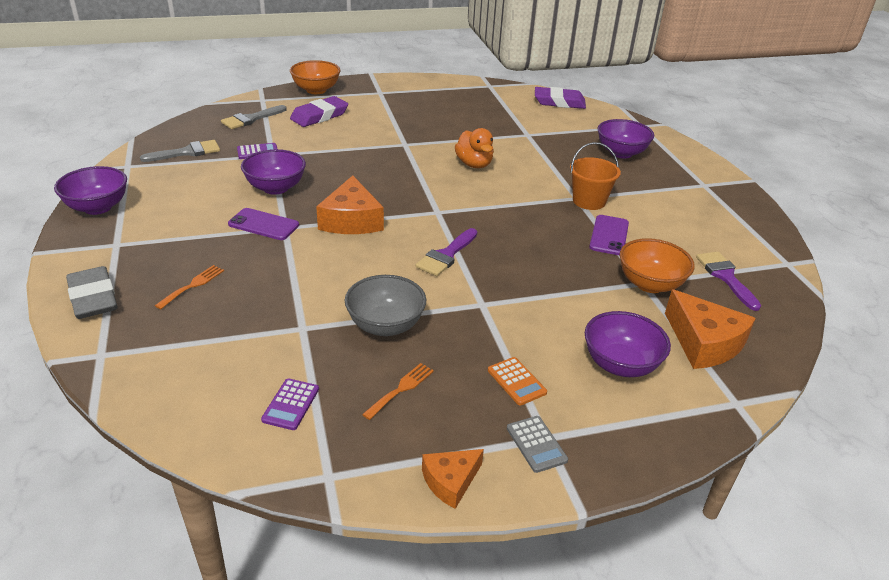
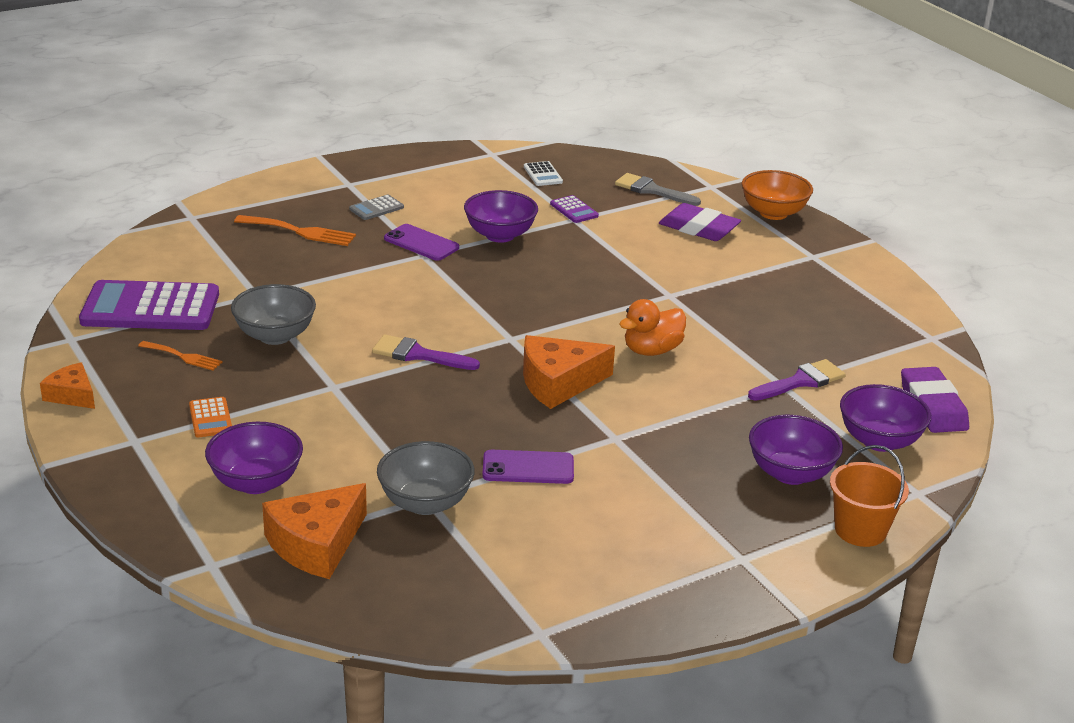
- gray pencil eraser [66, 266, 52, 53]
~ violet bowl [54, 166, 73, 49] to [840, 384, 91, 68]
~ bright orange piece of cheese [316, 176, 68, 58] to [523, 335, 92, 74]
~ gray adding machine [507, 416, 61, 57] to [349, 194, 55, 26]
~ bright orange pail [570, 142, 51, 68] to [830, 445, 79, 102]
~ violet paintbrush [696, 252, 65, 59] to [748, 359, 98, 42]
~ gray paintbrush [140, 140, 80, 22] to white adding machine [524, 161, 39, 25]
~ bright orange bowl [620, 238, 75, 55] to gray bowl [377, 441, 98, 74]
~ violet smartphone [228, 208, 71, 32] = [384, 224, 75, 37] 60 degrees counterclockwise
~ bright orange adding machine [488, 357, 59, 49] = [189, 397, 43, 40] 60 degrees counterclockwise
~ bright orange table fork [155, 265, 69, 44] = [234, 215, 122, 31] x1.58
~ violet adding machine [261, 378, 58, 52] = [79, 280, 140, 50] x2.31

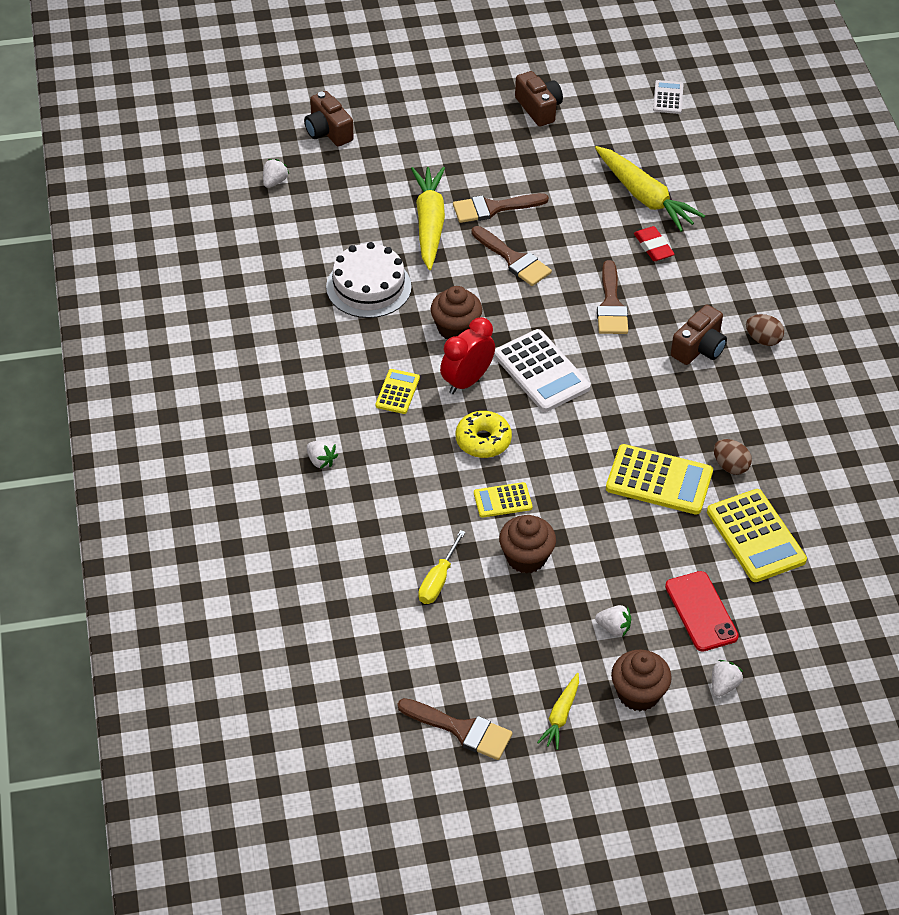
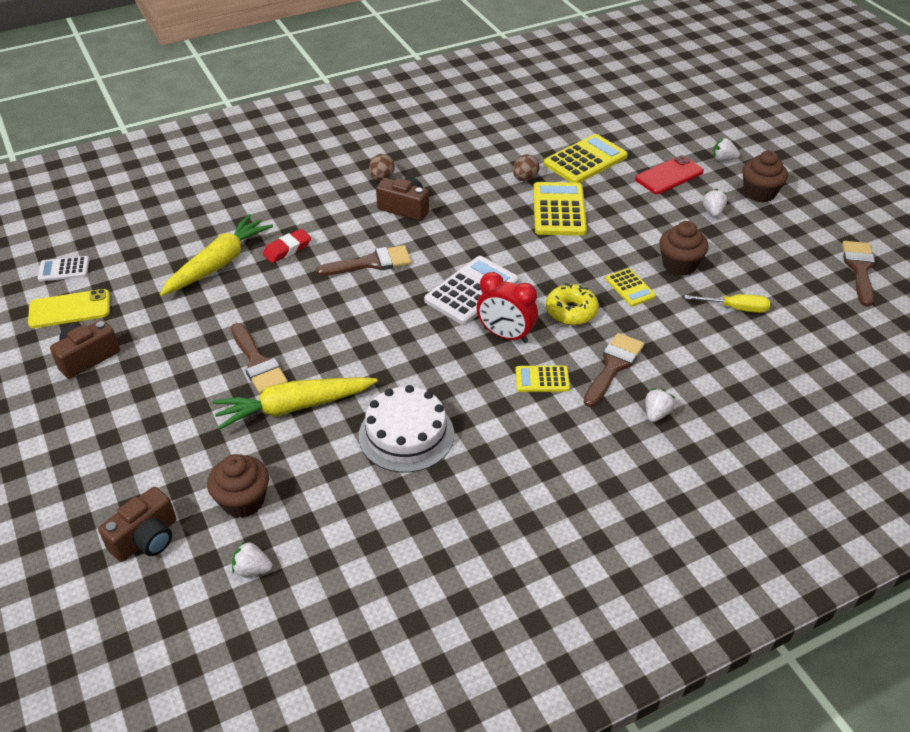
- bright yellow carrot [537, 673, 42, 77]
+ bright yellow smartphone [28, 289, 82, 39]
~ brown fairy cake [430, 286, 52, 53] to [207, 454, 62, 64]
~ brown paintbrush [471, 226, 81, 60] to [584, 333, 60, 74]

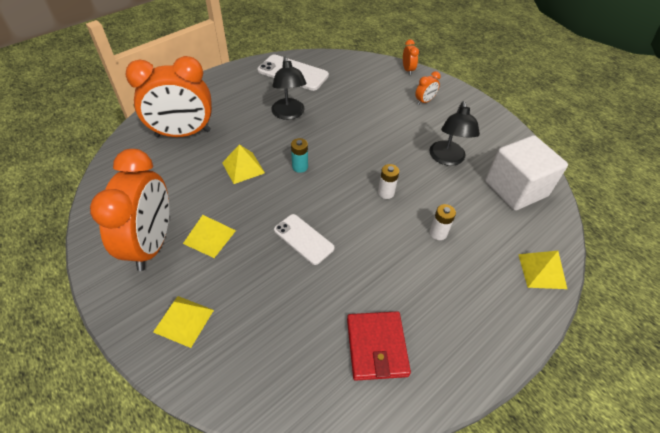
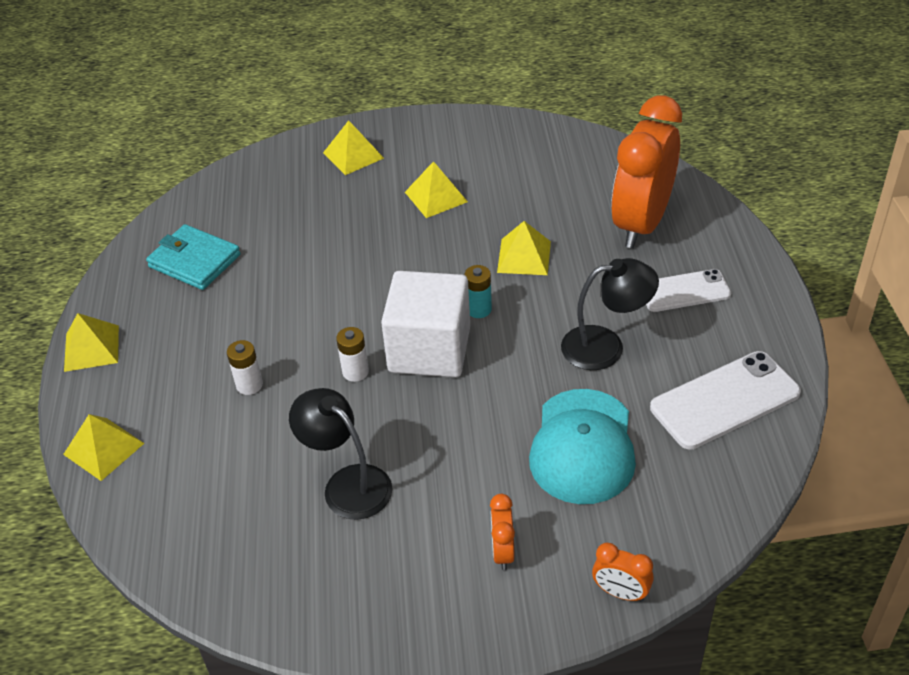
- bright orange bedside clock [90, 149, 79, 122]
+ bright yellow solid pyramid [64, 313, 55, 59]
+ aqua cap [529, 389, 107, 115]
~ white smartphone [274, 214, 61, 51] to [646, 269, 85, 43]
~ white block [485, 135, 83, 76] to [381, 271, 89, 106]
~ red card wallet [347, 311, 64, 70] to aqua card wallet [146, 224, 95, 66]
~ ebony desk lamp [271, 57, 36, 63] = [561, 258, 98, 112] 150 degrees clockwise

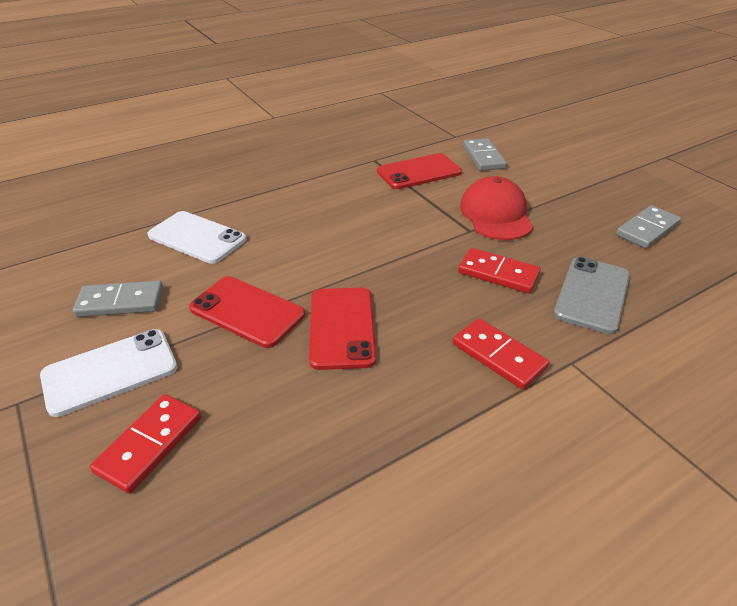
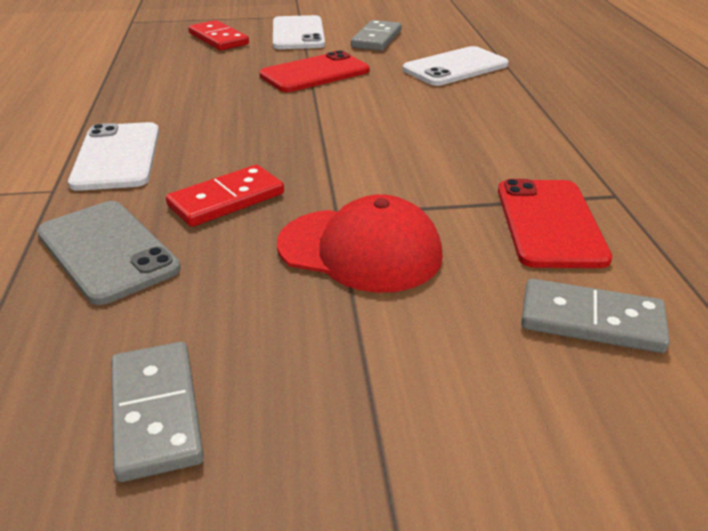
- red smartphone [309, 288, 67, 82]
~ red domino piece [452, 318, 97, 72] to white smartphone [68, 122, 91, 69]

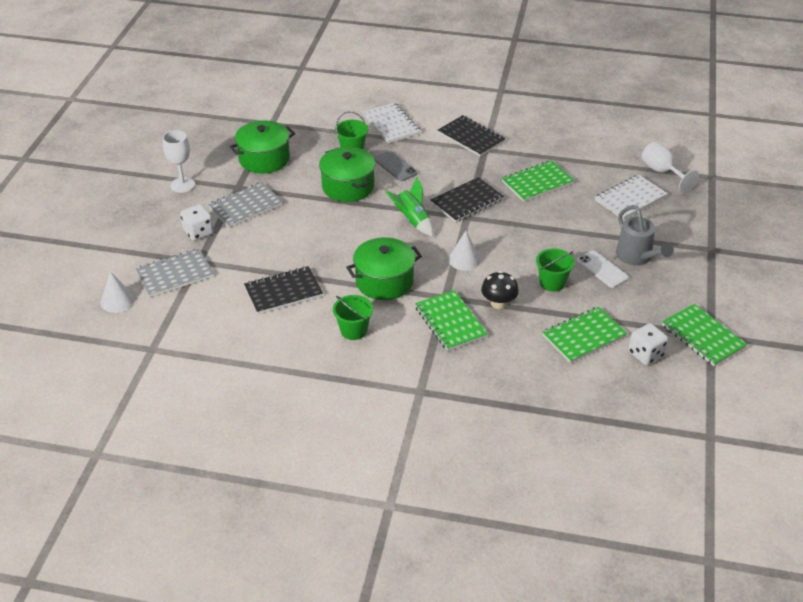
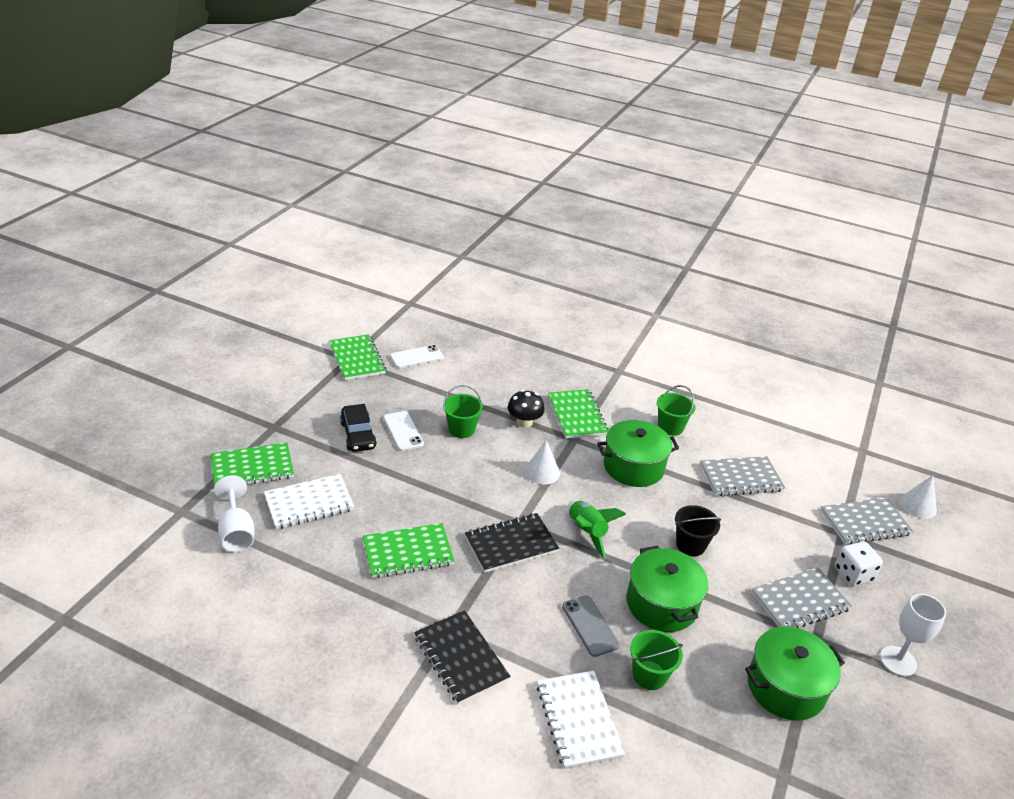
+ ebony pail [675, 505, 46, 51]
~ green notebook [542, 307, 86, 56] to [211, 442, 83, 44]
~ gray watering can [616, 205, 58, 60] to ebony automobile [340, 404, 37, 48]
~ white game die [628, 323, 40, 42] to white smartphone [390, 345, 54, 23]
~ ebony notebook [244, 266, 79, 48] to gray notebook [700, 456, 85, 40]

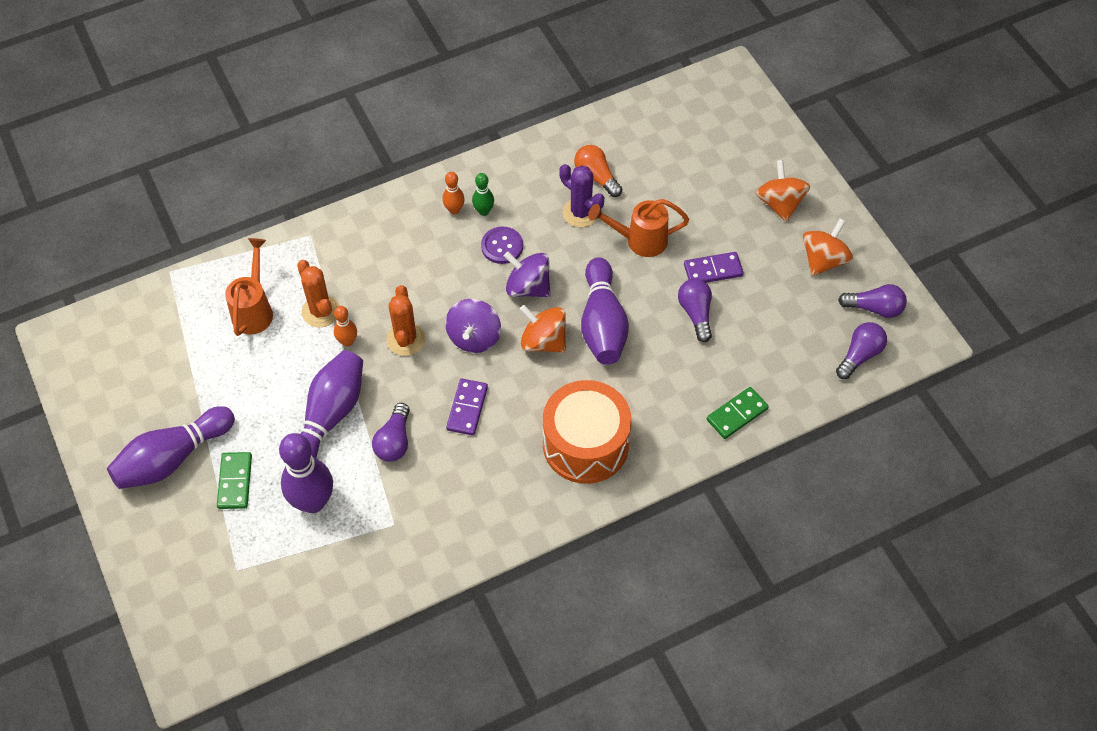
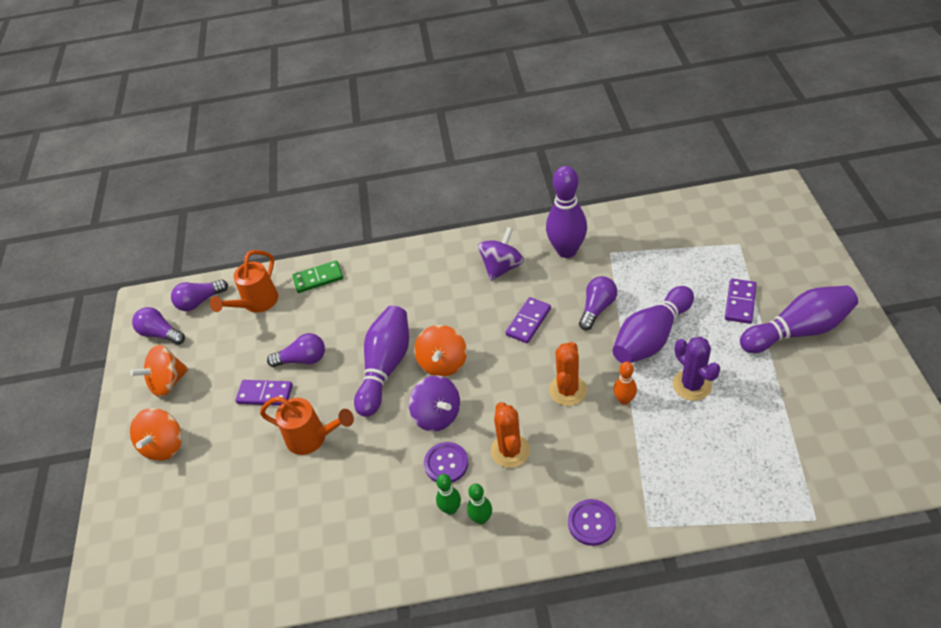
- bright orange snare drum [543, 380, 89, 104]
- bright orange lightbulb [574, 145, 48, 52]
+ violet button [568, 499, 48, 47]
~ bright orange watering can [225, 238, 48, 98] to [210, 250, 68, 63]
~ violet skittle [279, 433, 54, 80] to [546, 166, 41, 92]
~ bright orange prickly plant [297, 260, 42, 67] to [491, 402, 39, 66]
~ violet whirligig [445, 299, 56, 54] to [478, 227, 46, 54]
~ violet prickly plant [559, 164, 45, 63] to [673, 337, 47, 64]
~ green domino piece [217, 452, 35, 57] to violet domino piece [725, 279, 32, 45]
~ bright orange skittle [442, 172, 23, 42] to green skittle [467, 484, 25, 40]
~ bright orange whirligig [520, 305, 46, 48] = [414, 325, 53, 52] 45 degrees clockwise
~ violet lightbulb [678, 279, 34, 63] = [267, 333, 58, 34] 105 degrees counterclockwise

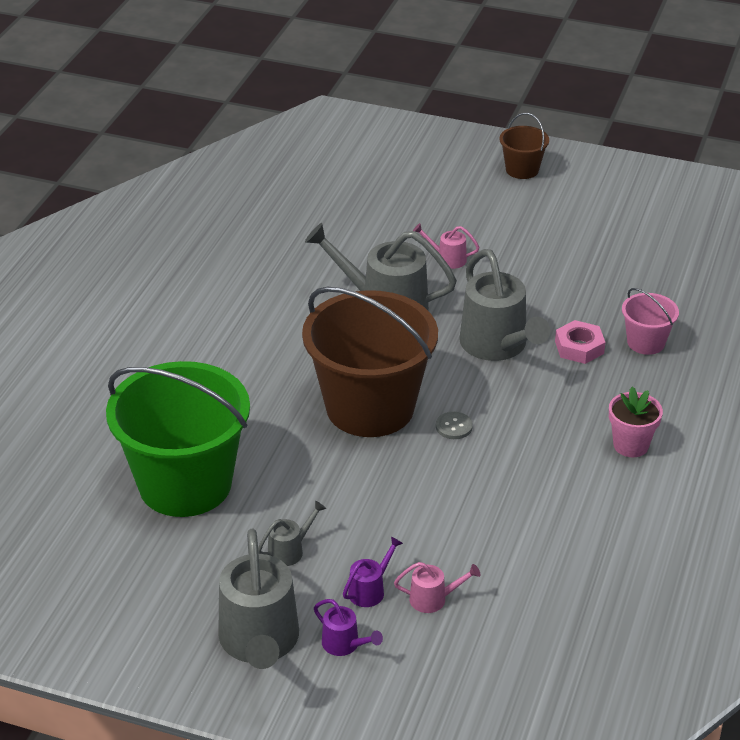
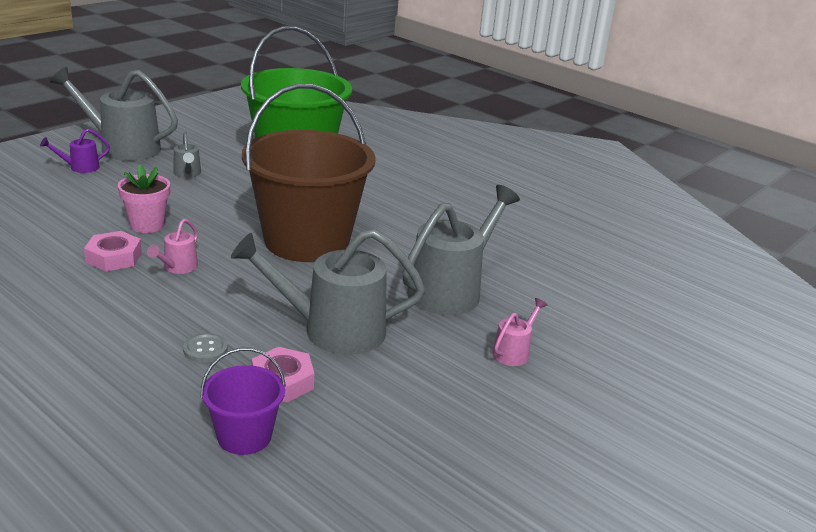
- violet watering can [343, 536, 60, 71]
- brown pail [500, 113, 49, 66]
+ rosy hexagon nut [84, 231, 58, 40]
~ rosy watering can [394, 562, 87, 51] to [147, 219, 51, 55]
~ gray button [436, 412, 37, 27] to [183, 333, 45, 30]
~ rosy flower pot [609, 387, 54, 70] to [118, 164, 52, 69]
~ rosy pail [622, 288, 57, 67] to violet pail [201, 348, 85, 107]

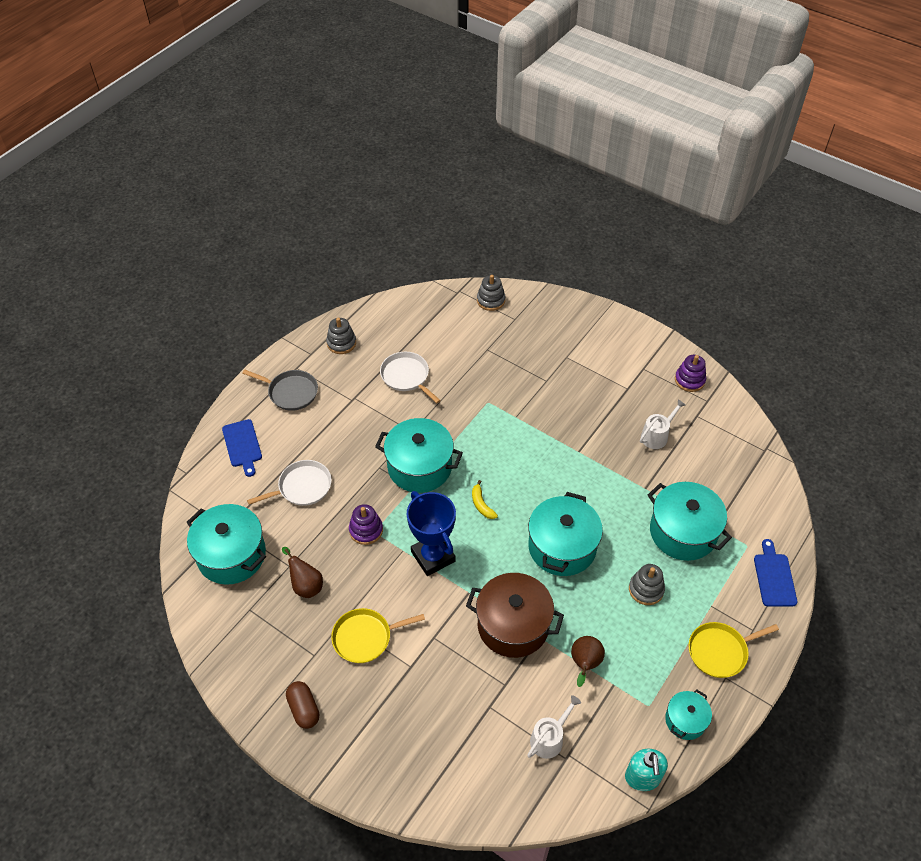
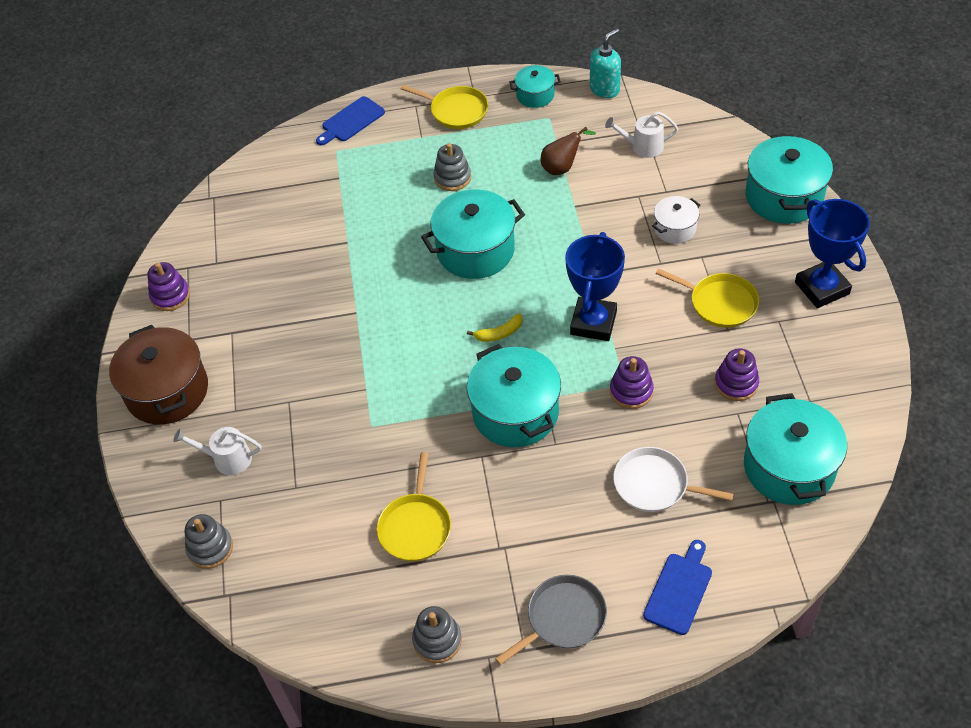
+ white stockpot [652, 196, 48, 48]
~ brown stockpot [466, 573, 98, 85] to [109, 325, 99, 100]
~ white watering can [640, 399, 45, 50] to [173, 427, 88, 48]
~ aqua stockpot [647, 482, 85, 79] to [746, 134, 87, 90]
~ brown pear [282, 547, 41, 51] to violet stacking toy [715, 348, 44, 53]
~ brown pill shape [286, 681, 33, 48] to royal blue trophy [795, 199, 75, 109]
~ white skillet [380, 352, 61, 51] to bright yellow skillet [377, 452, 74, 109]
~ gray skillet [242, 370, 76, 41] = [495, 575, 112, 90] 75 degrees clockwise
~ bright yellow toy banana [472, 480, 26, 39] = [467, 313, 56, 29] 45 degrees clockwise

